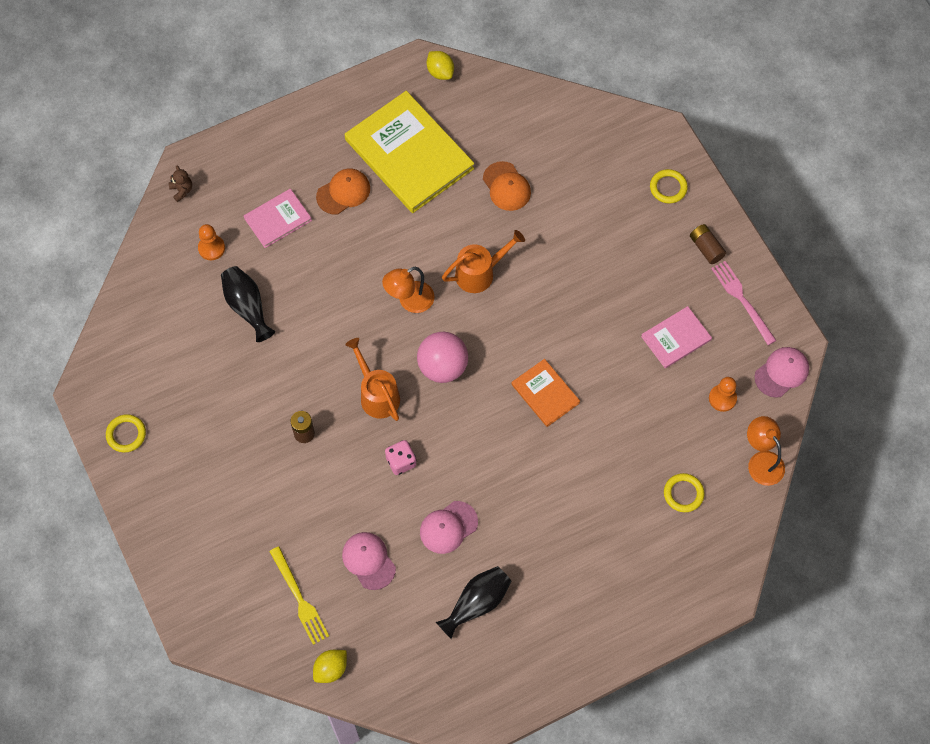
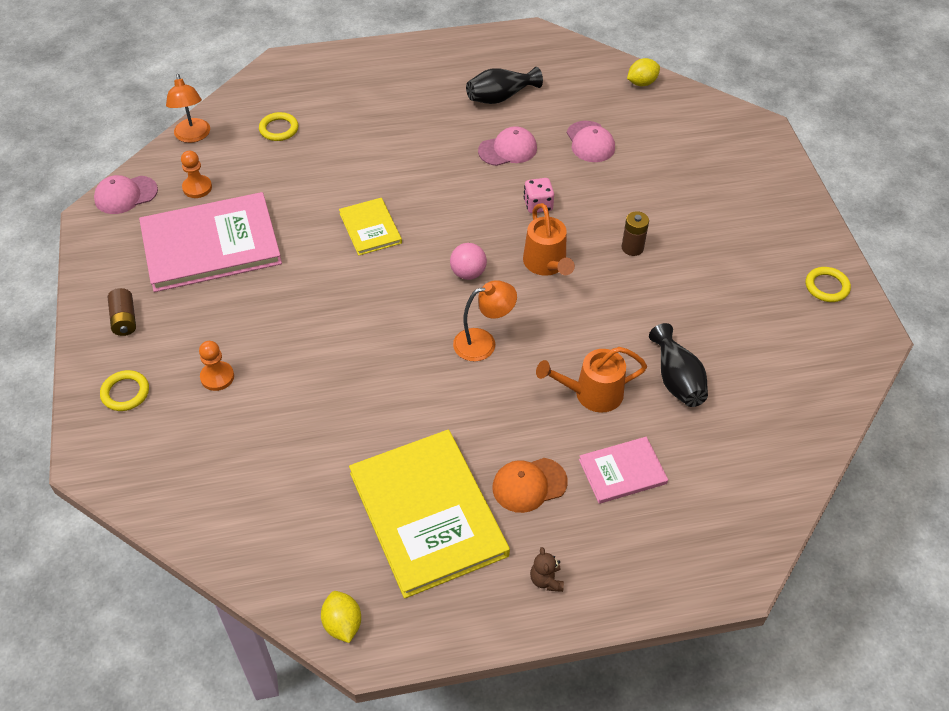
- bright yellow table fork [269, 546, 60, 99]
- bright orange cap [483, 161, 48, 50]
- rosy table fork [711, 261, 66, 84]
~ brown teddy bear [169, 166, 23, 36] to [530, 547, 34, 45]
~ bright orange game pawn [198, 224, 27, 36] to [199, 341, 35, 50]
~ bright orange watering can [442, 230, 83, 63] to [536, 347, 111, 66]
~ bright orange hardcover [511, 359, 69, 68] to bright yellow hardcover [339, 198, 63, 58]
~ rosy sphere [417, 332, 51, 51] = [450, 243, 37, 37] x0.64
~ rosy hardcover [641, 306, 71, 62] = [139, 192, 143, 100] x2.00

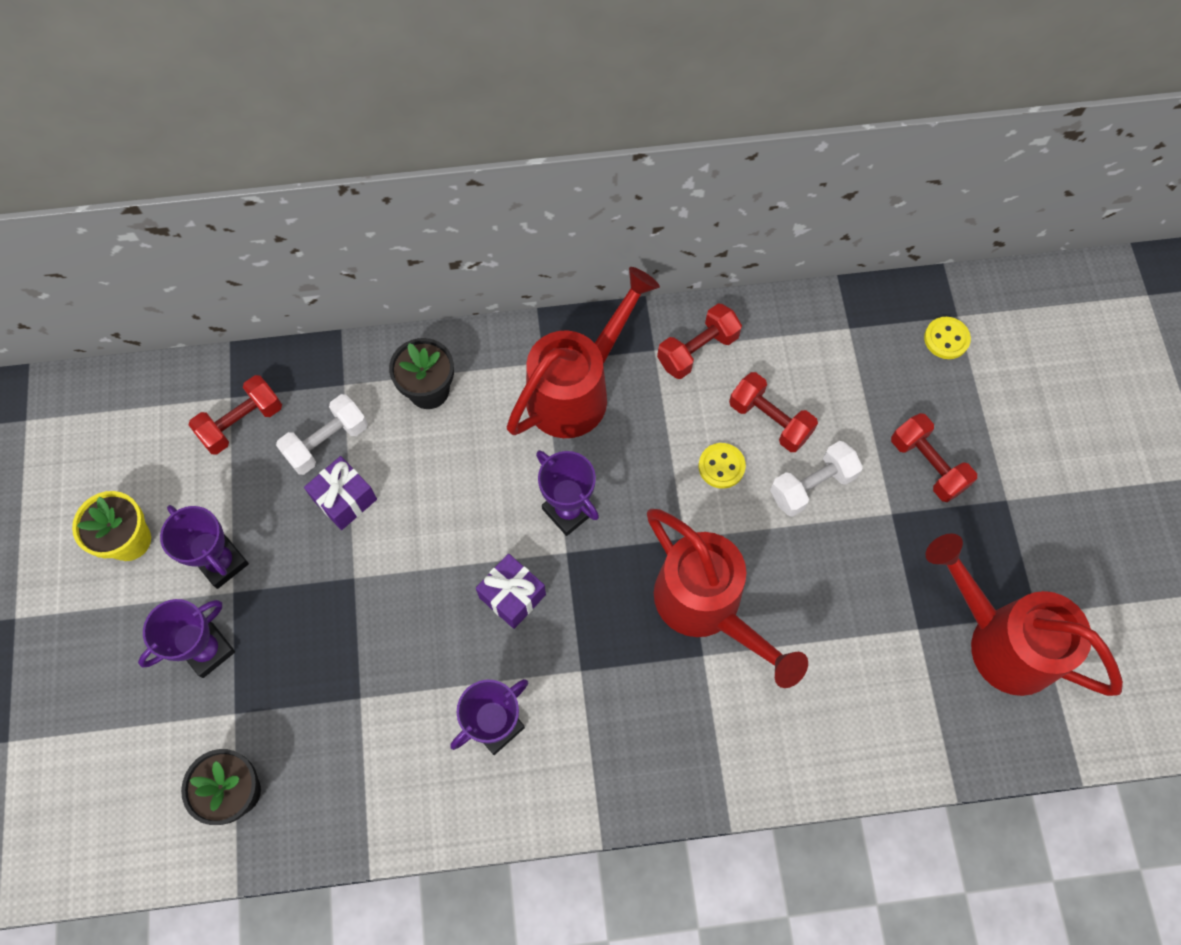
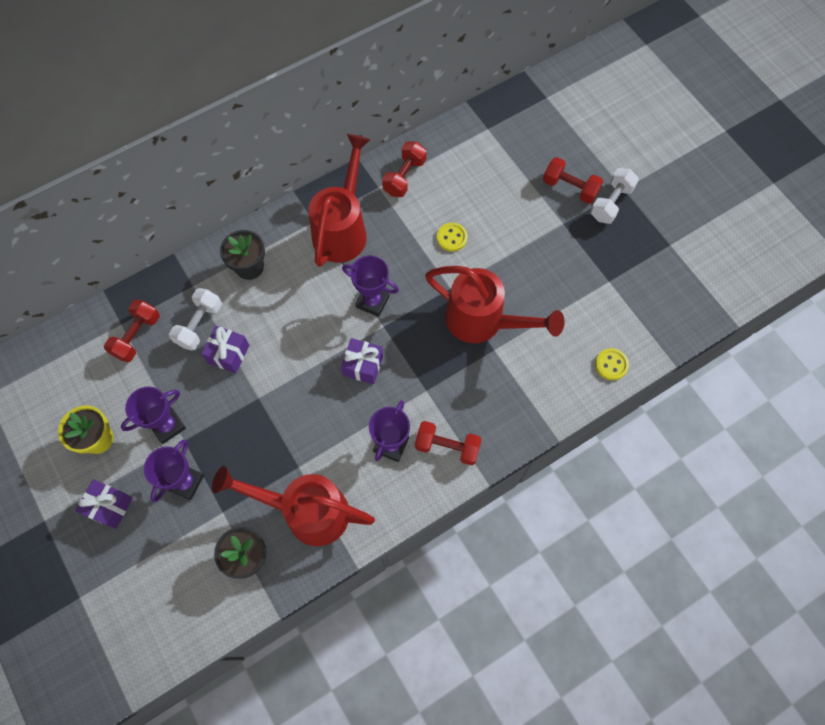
+ violet wrapped gift [75, 479, 58, 50]
~ red free weight [729, 372, 89, 80] to [415, 421, 67, 45]
~ white free weight [770, 441, 93, 76] to [590, 168, 49, 56]
~ bright yellow button [924, 317, 47, 42] to [595, 348, 34, 32]
~ red watering can [926, 533, 197, 163] to [212, 466, 163, 80]
~ violet trophy [160, 505, 89, 84] = [121, 387, 65, 57] 60 degrees counterclockwise

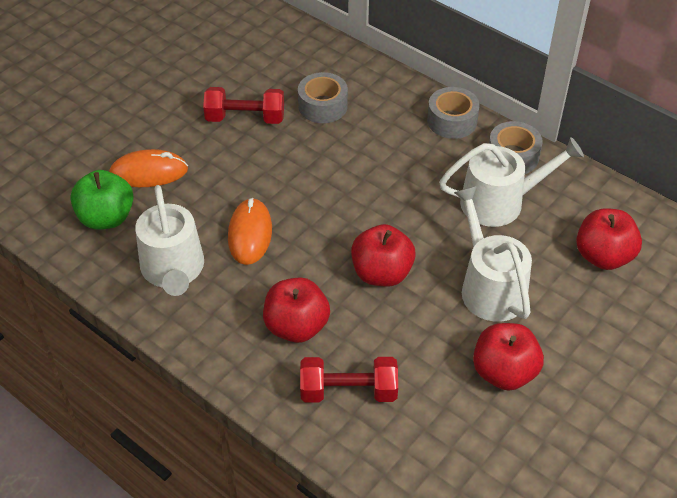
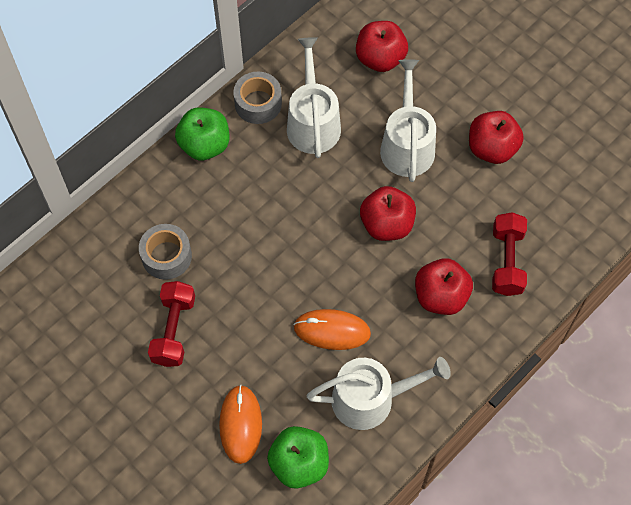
~ gray sticky tape [427, 87, 53, 52] to green apple [175, 107, 54, 54]
~ white watering can [454, 186, 78, 136] = [380, 59, 56, 123] 105 degrees clockwise

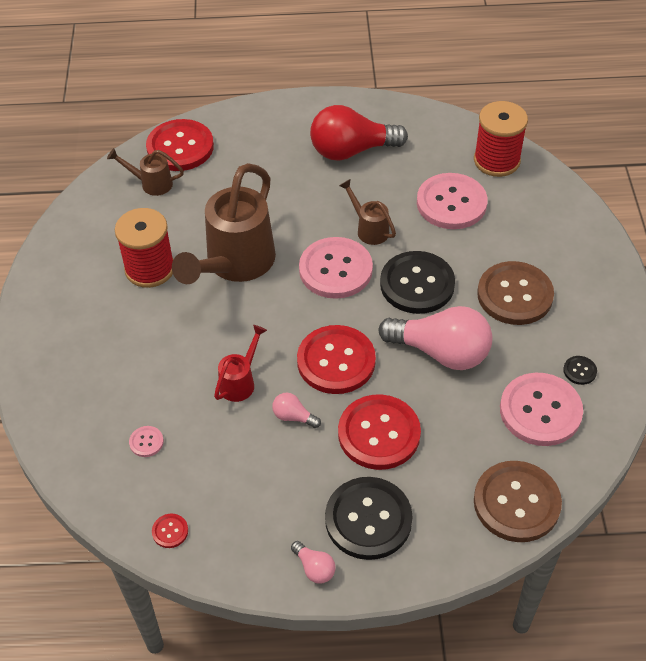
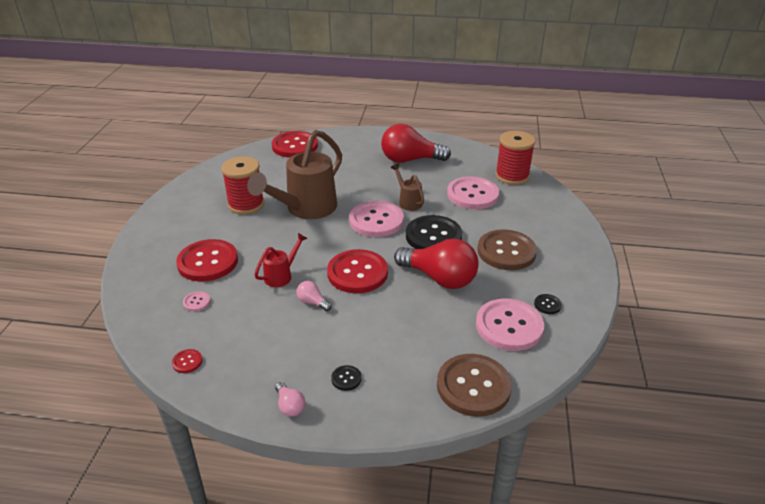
- brown watering can [107, 148, 77, 48]
~ red button [338, 394, 83, 76] to [176, 239, 62, 43]
~ rosy lightbulb [378, 306, 114, 64] to red lightbulb [394, 239, 85, 50]
~ ebony button [325, 477, 88, 83] = [331, 365, 31, 26] x0.41

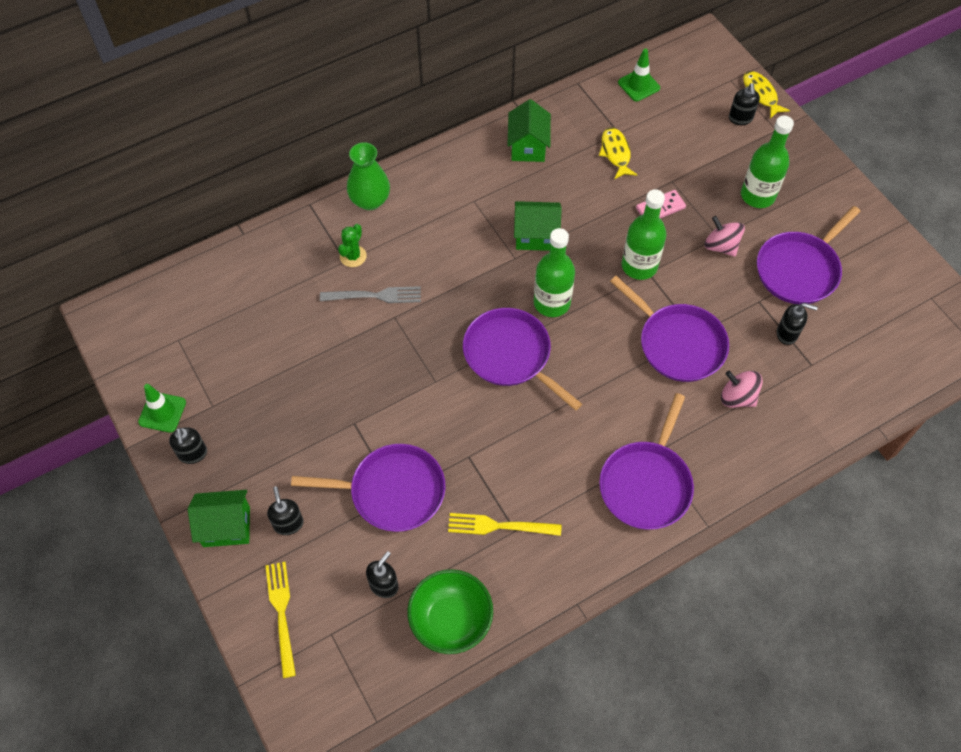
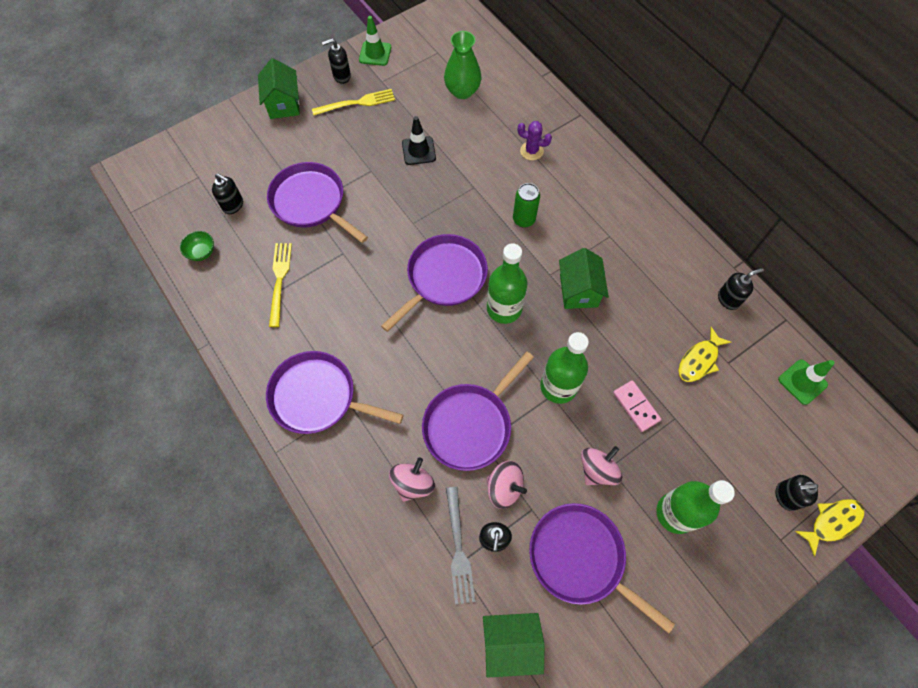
+ ebony road cone [402, 116, 34, 49]
+ rosy whirligig [487, 461, 40, 48]
+ green tin [513, 183, 27, 45]
~ bright yellow table fork [265, 562, 31, 116] to [312, 89, 83, 26]
~ ebony pump bottle [267, 486, 37, 49] to [718, 268, 46, 42]
~ gray table fork [320, 286, 101, 17] to [446, 487, 29, 118]
~ green tall vase [347, 142, 43, 68] to [444, 31, 37, 68]
~ green house [507, 99, 44, 63] to [483, 613, 62, 65]
~ green prickly plant [338, 224, 29, 43] to violet prickly plant [518, 121, 34, 39]
~ violet skillet [291, 444, 155, 88] = [267, 162, 101, 81] 135 degrees clockwise
~ bright yellow fish [599, 127, 38, 52] = [679, 327, 52, 55] 150 degrees clockwise
~ green bowl [407, 569, 86, 85] = [180, 231, 34, 30] x0.50

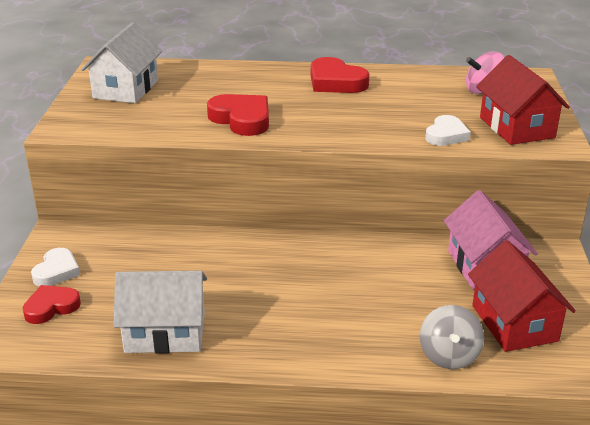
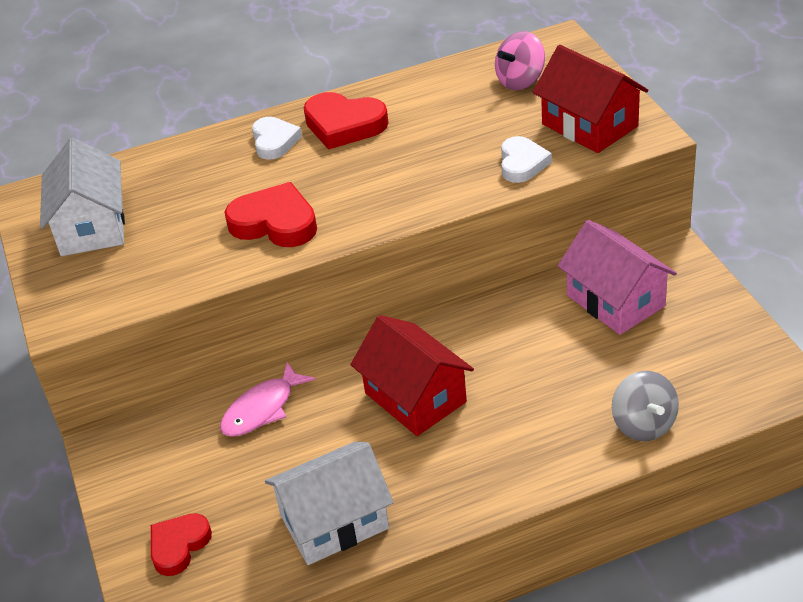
+ rosy fish [220, 362, 95, 75]
~ white heart [31, 248, 49, 39] to [252, 117, 50, 43]
~ red house [468, 240, 108, 112] to [350, 315, 124, 121]

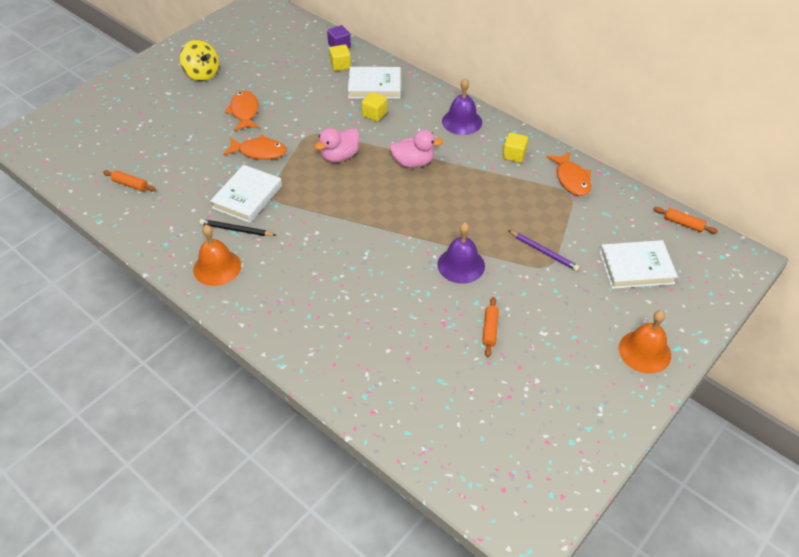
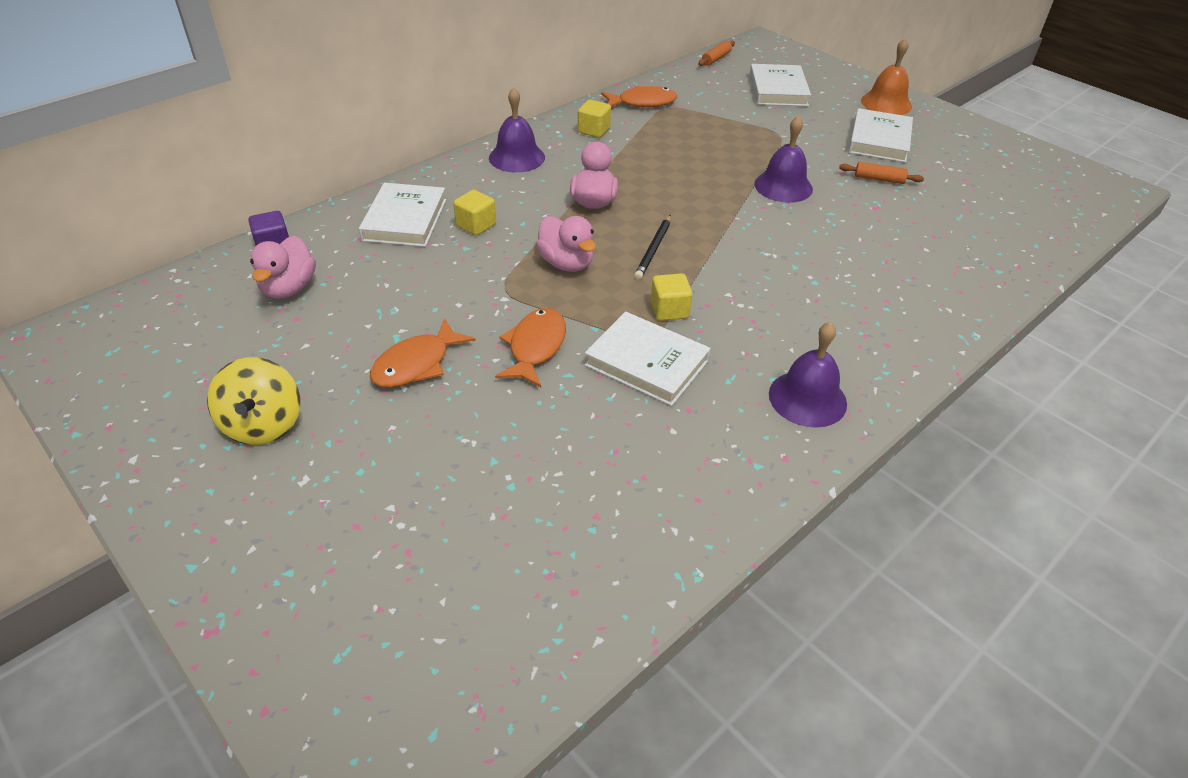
- bright orange rolling pin [103, 170, 53, 21]
- violet wooden pencil [508, 230, 72, 41]
+ rosy rubber duck [250, 236, 66, 63]
+ white hardcover [848, 108, 65, 55]
~ ebony wooden pencil [200, 219, 75, 17] to [634, 215, 37, 65]
~ bright yellow block [329, 44, 22, 27] to [651, 273, 42, 48]
~ bright orange hand bell [193, 225, 48, 61] to violet hand bell [769, 322, 78, 106]
~ bright yellow whirligig [180, 40, 39, 41] = [207, 357, 93, 88] 120 degrees clockwise
~ bright orange fish [224, 91, 35, 40] = [370, 318, 105, 69] 45 degrees counterclockwise

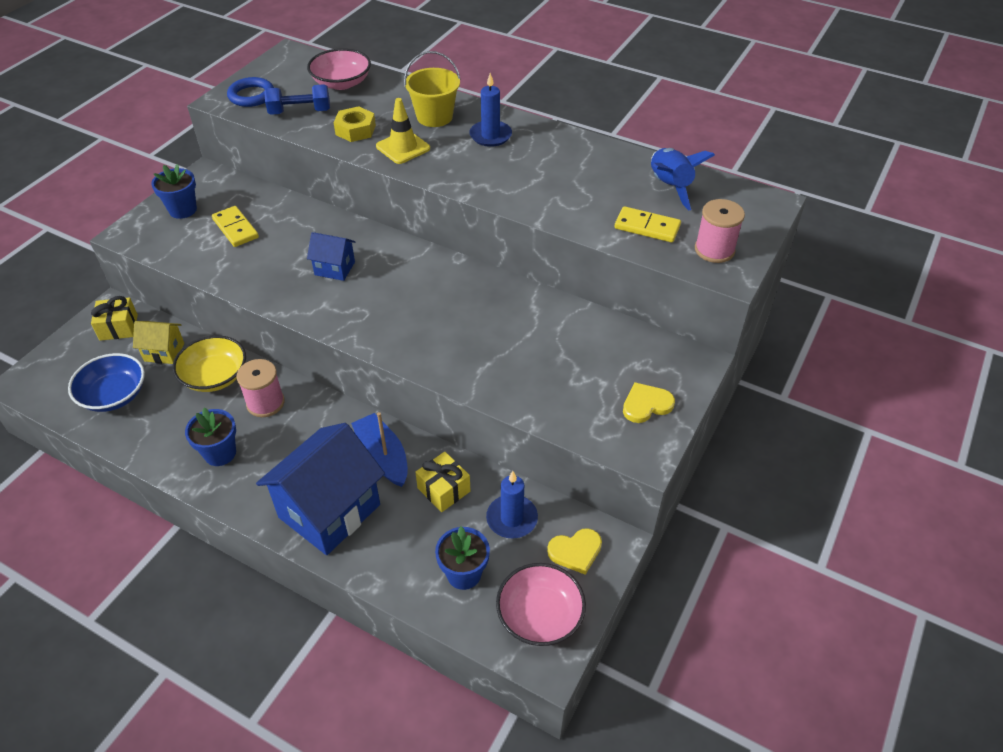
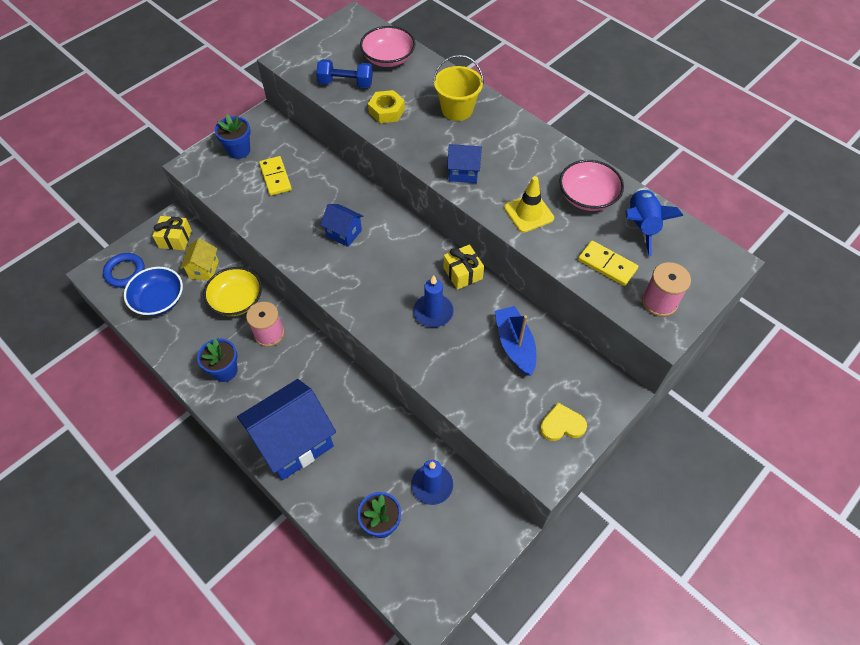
- bright yellow heart [547, 528, 55, 47]
+ royal blue house [447, 144, 35, 39]
~ royal blue hoop [227, 77, 47, 30] to [103, 253, 42, 34]
~ royal blue sailboat [351, 412, 57, 75] to [495, 306, 41, 70]
~ bright yellow road cone [376, 98, 54, 66] to [504, 176, 50, 57]
~ bright yellow wrapped gift [415, 452, 56, 60] to [443, 244, 41, 46]
~ royal blue pillar candle [469, 73, 43, 74] to [413, 275, 41, 52]
~ rosy bowl [496, 563, 90, 83] to [559, 160, 65, 51]
~ bright yellow house [133, 321, 51, 43] = [180, 238, 39, 43] 75 degrees clockwise

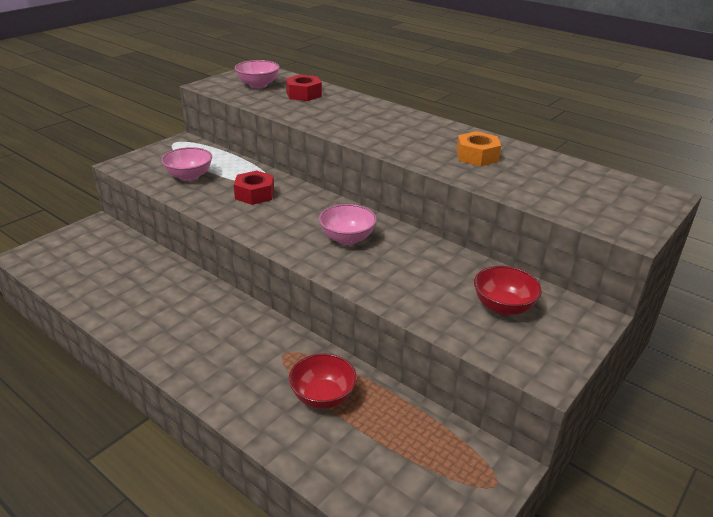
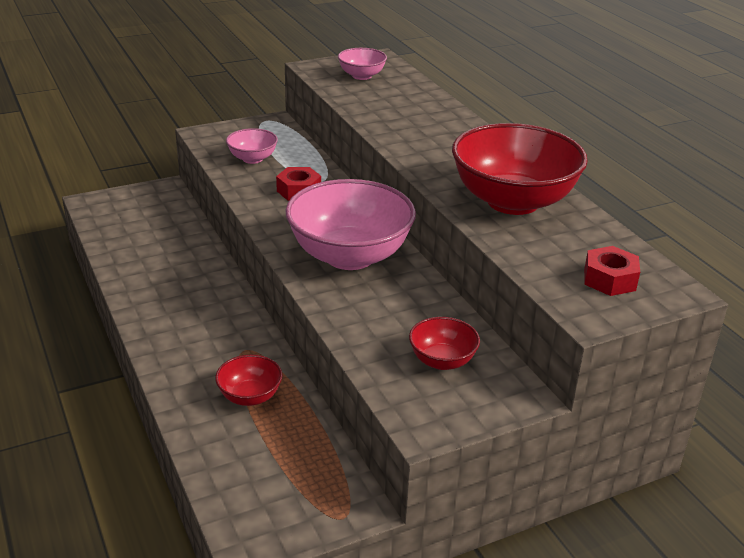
~ red hexagon nut [286, 75, 36, 26] to [584, 246, 56, 50]
~ bright orange hexagon nut [456, 131, 45, 36] to red bowl [452, 123, 136, 92]
~ rosy bowl [319, 204, 58, 41] = [285, 179, 131, 91] x2.10

